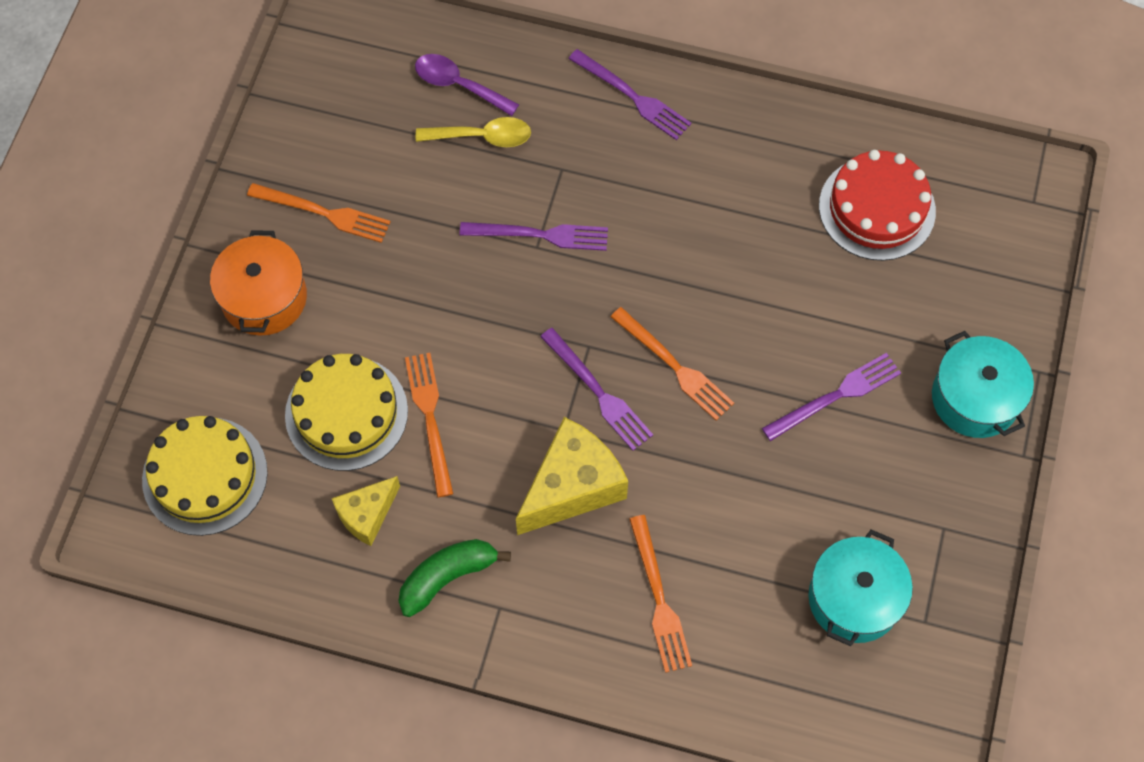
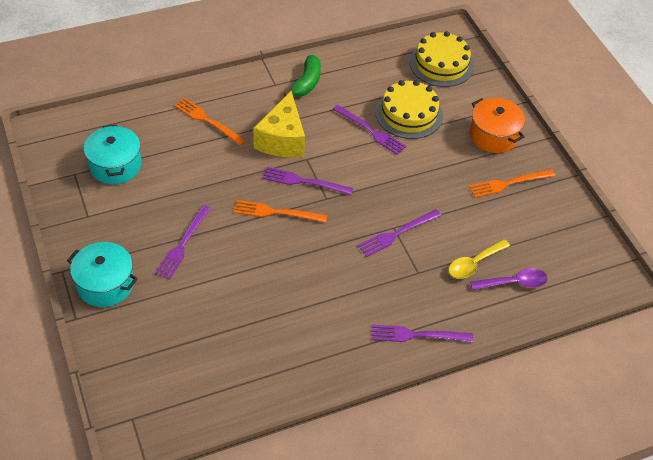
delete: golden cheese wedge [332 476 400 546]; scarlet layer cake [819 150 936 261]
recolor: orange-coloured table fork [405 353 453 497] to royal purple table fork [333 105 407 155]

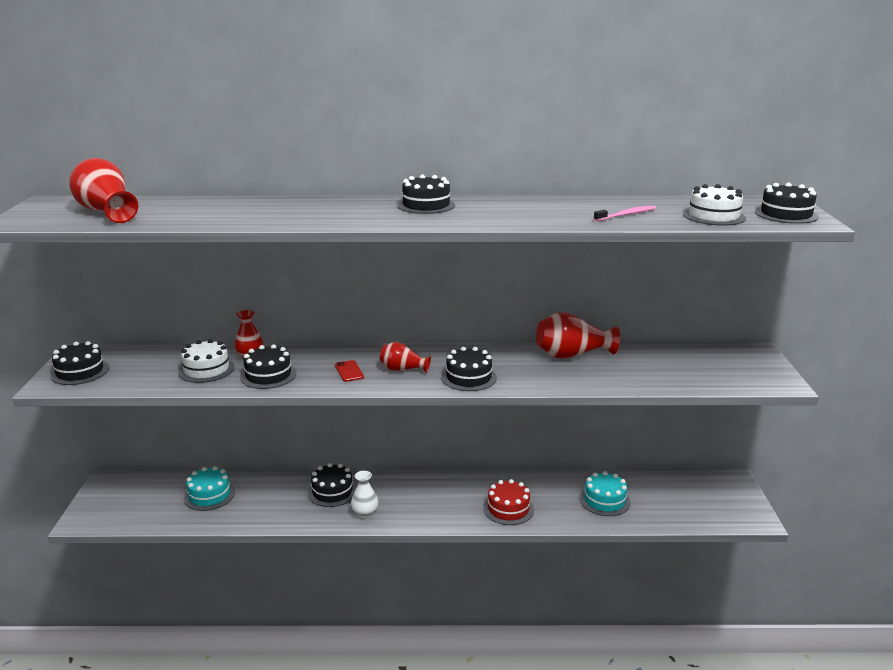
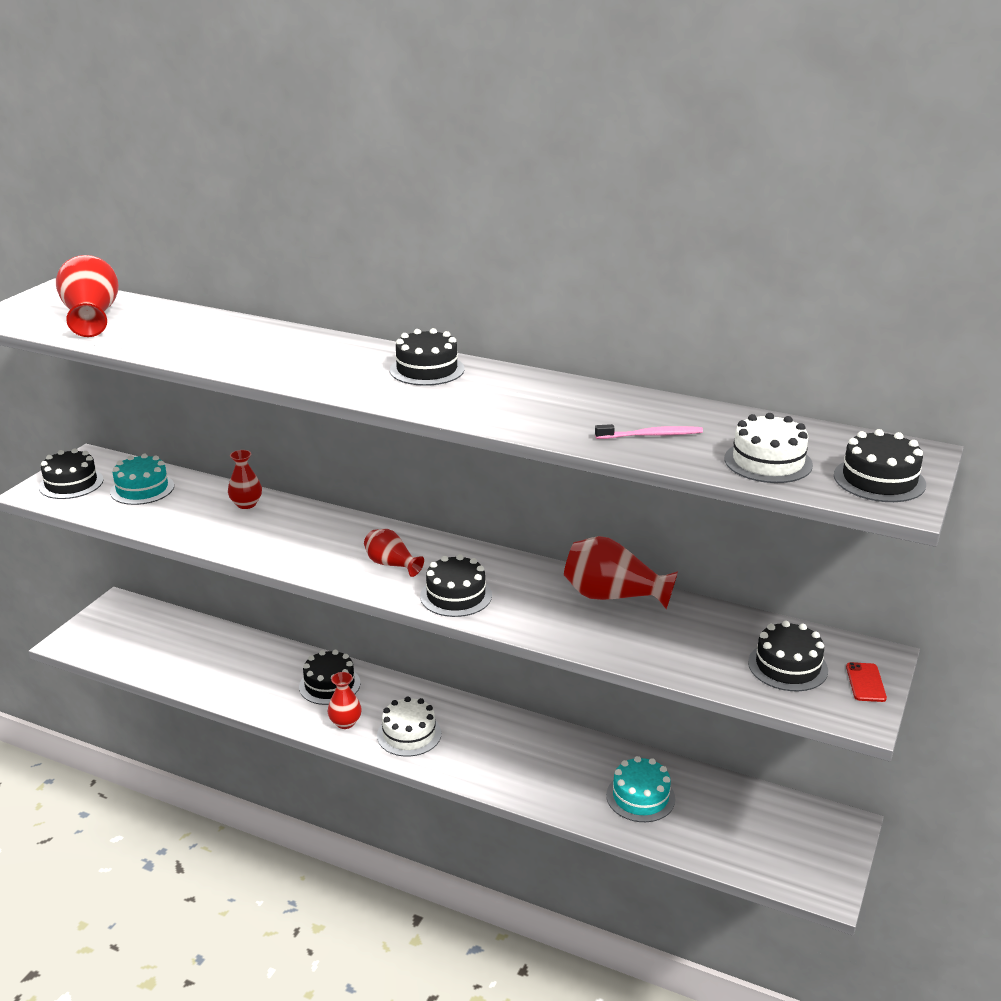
delete: scarlet layer cake [483 479 534 525]
move: white layer cake [178 339 235 383] to [377 696 441 756]; turquoise layer cake [184 466 235 511] to [110 454 174 505]; ebony layer cake [240 344 296 389] to [748 621 828 691]; scarlet mobile phone [335 360 364 382] to [846 662 887 702]
recolor: white tall vase [351 471 378 518] to scarlet tall vase [328 672 362 729]

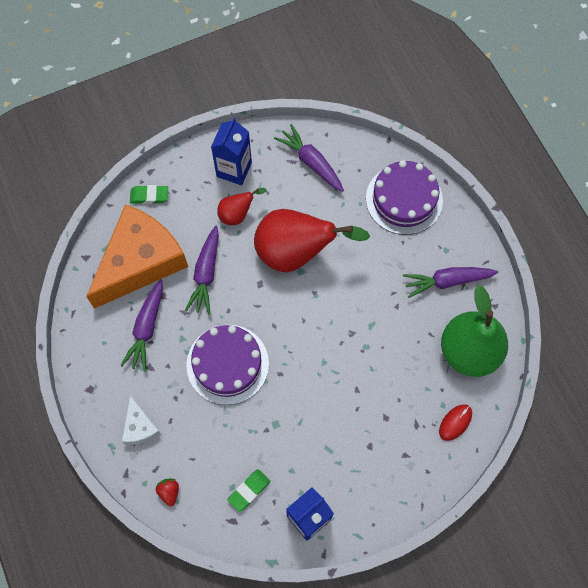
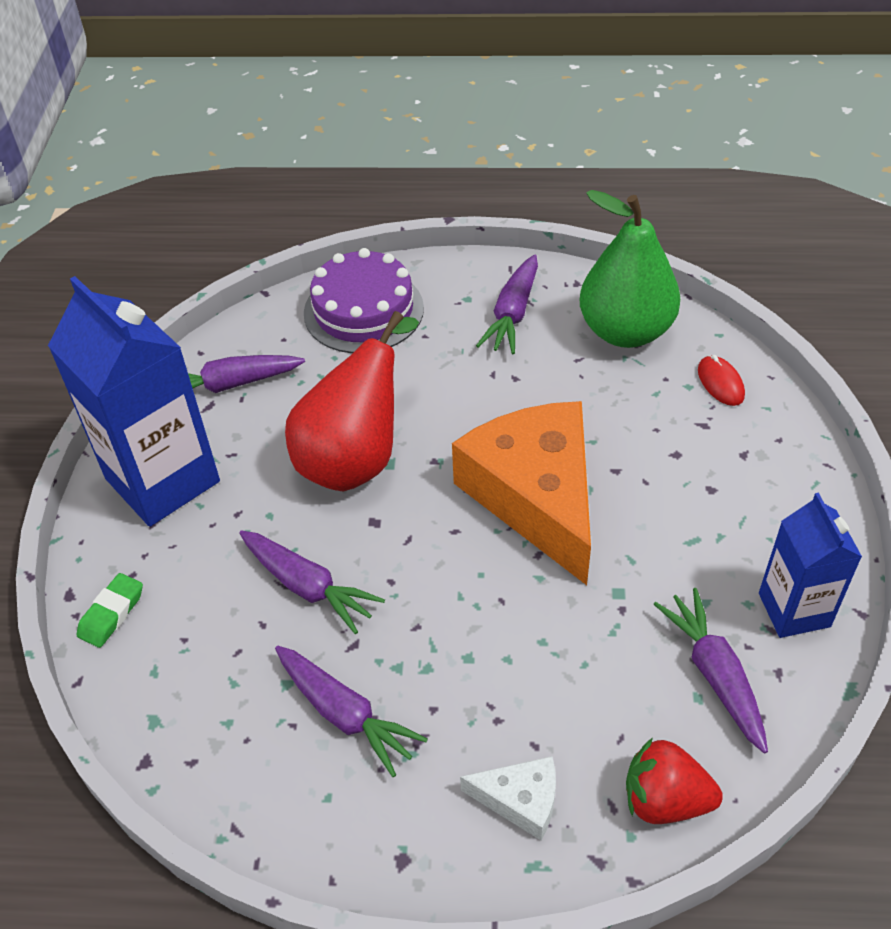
delete: royal purple layer cake [186 325 269 405]; scarlet pear [217 188 266 225]
move: orange-coloured cheese wedge [86 205 188 309] to [452 401 591 585]
replace: leaf-green gum eraser [228 469 270 512] to royal purple toy carrot [653 588 768 754]
resize: scarlet berry [156 479 179 506] = [626 737 723 824] x1.77; royal blue carton [211 117 252 185] = [48 276 220 527] x1.72

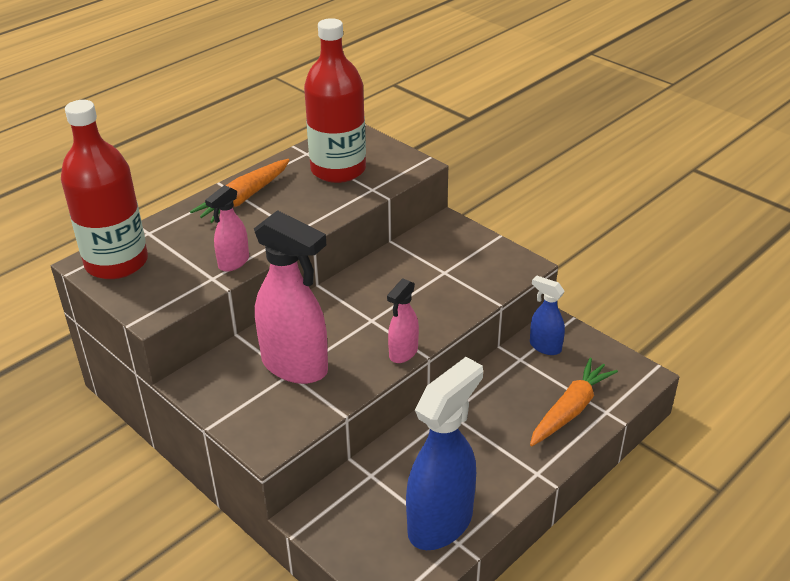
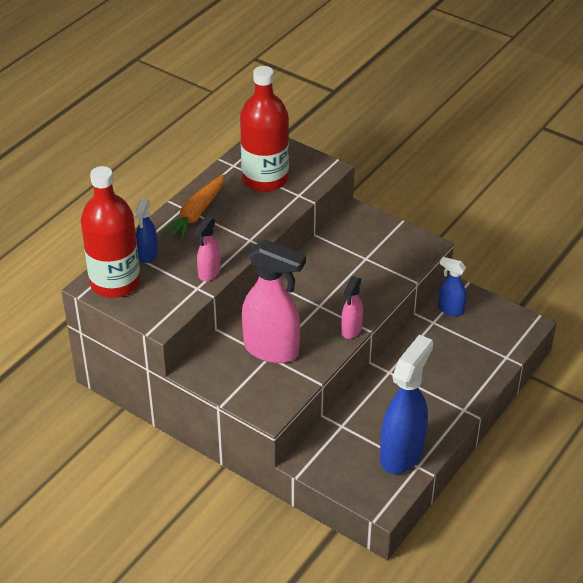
delete: orange-coloured toy carrot [530 358 618 446]
insert: royal blue spray bottle [134 199 158 263]

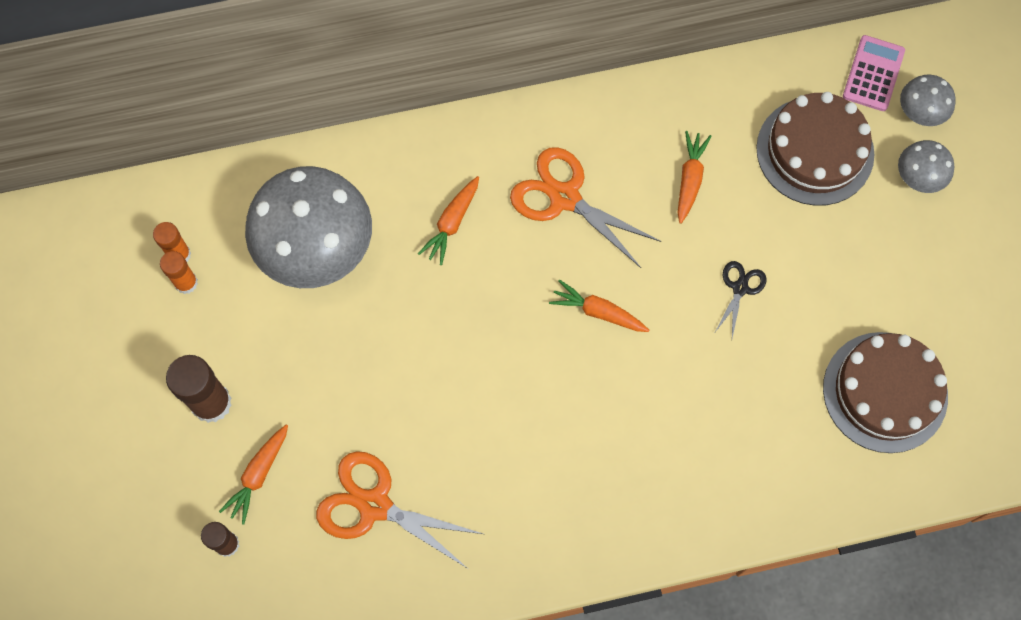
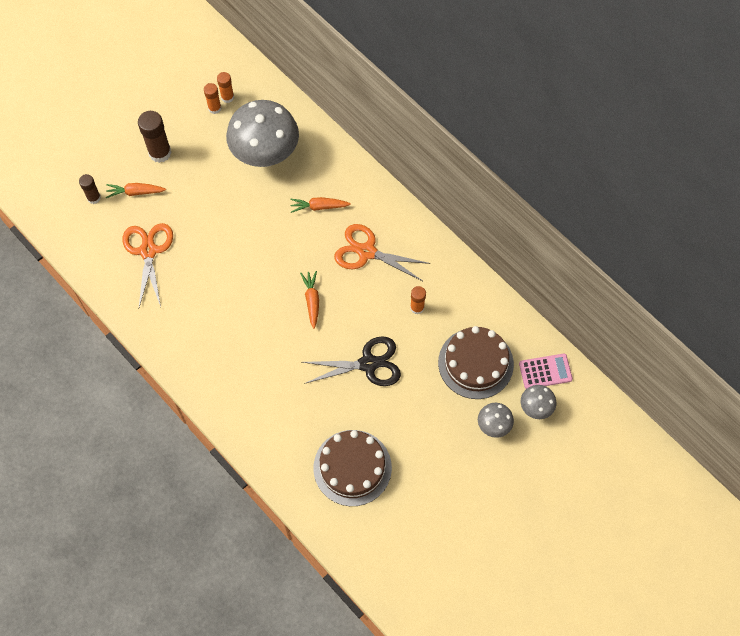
replace: orange-coloured toy carrot [677 131 712 224] to orange-coloured glue stick [410 286 426 314]
rotate: orange-coloured scissors [510 147 661 268] = [334 224 431 281] 75 degrees counterclockwise
resize: ebony scissors [715 261 766 338] = [302 336 401 386] x1.92

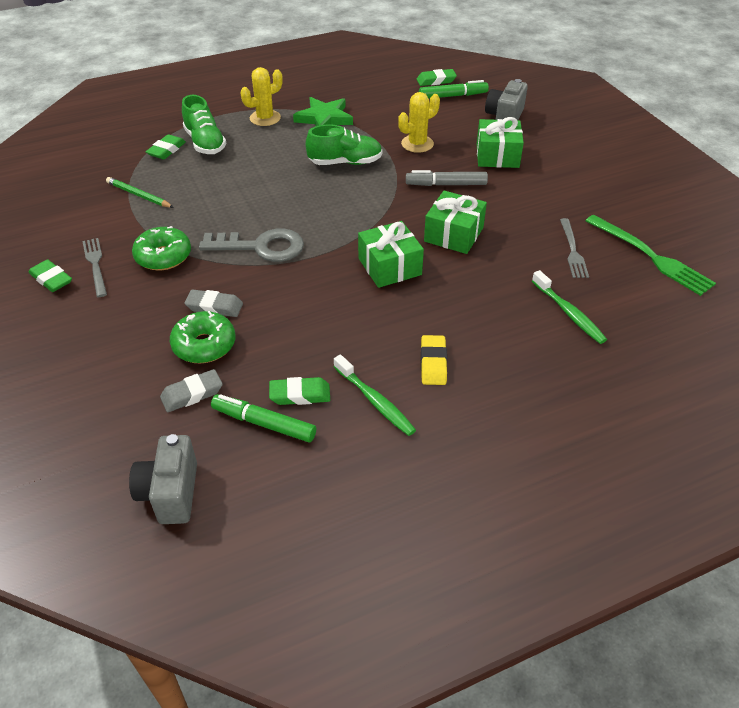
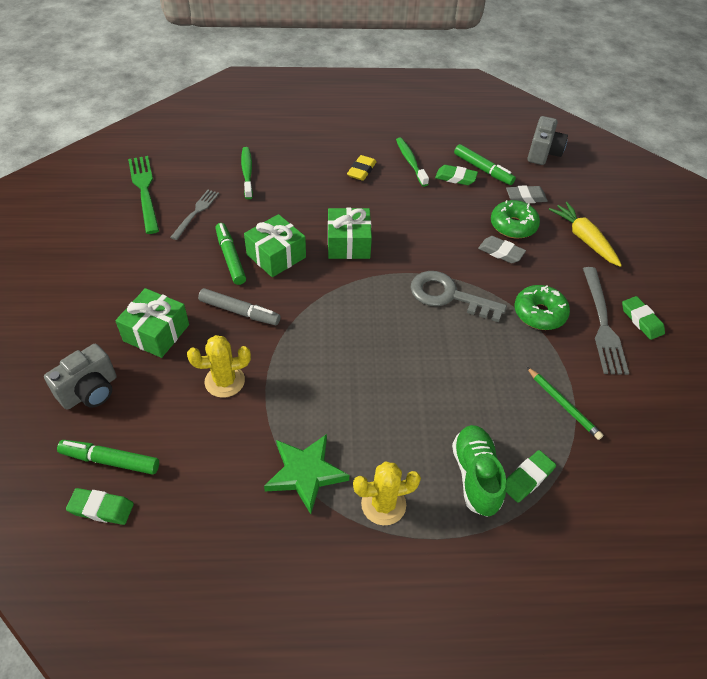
delete: leaf-green lace-up shoe [306 125 382 165]
insert: leaf-green marker pen [215 223 246 285]; golden toy carrot [549 202 622 267]
resize: grey table fork [82 238 107 297] = [583 267 629 375] x1.57

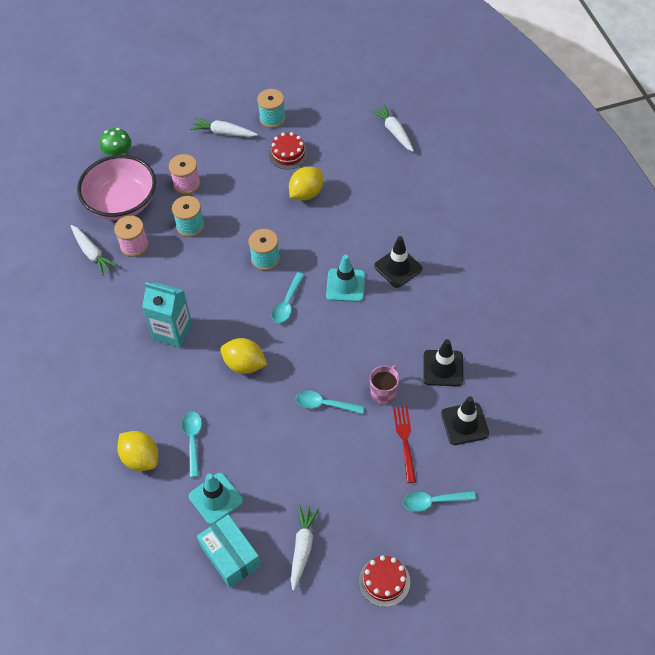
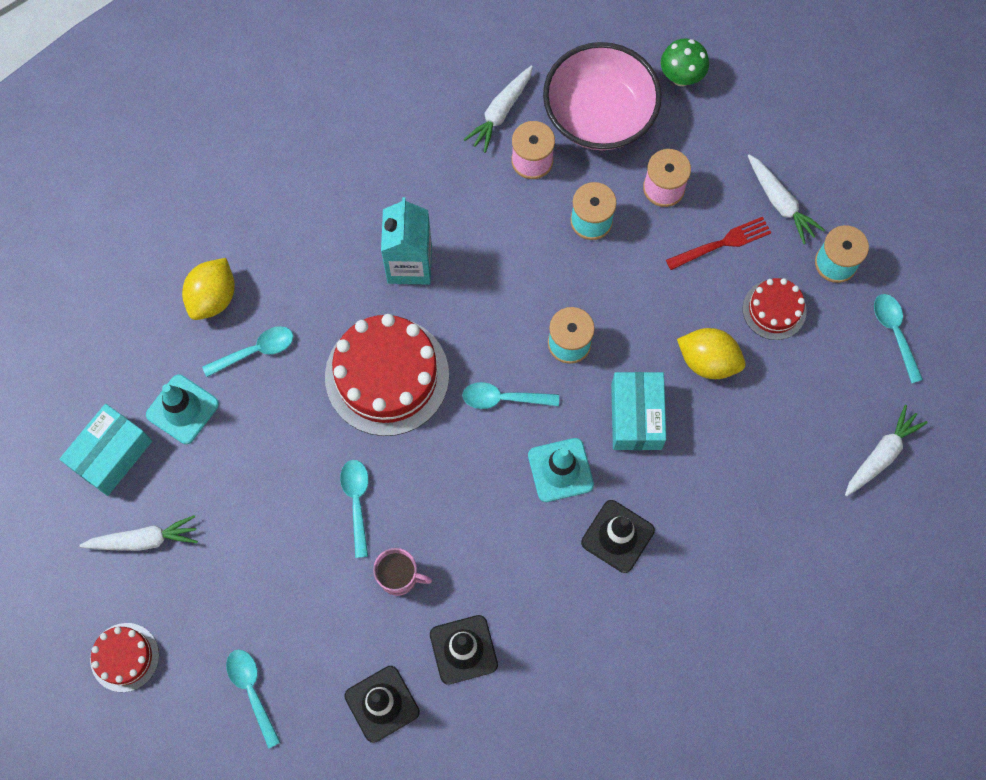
insert: turquoise parcel [611 372 666 450]; turquoise teaspoon [874 294 923 383]
move: scarlet table fork [393 406 416 483] to [666 217 771 270]
replace: golden lemon [220 338 267 374] to scarlet layer cake [325 314 449 436]
rotate: white toy carrot [190 118 258 137] = [748 154 825 244] 150 degrees clockwise

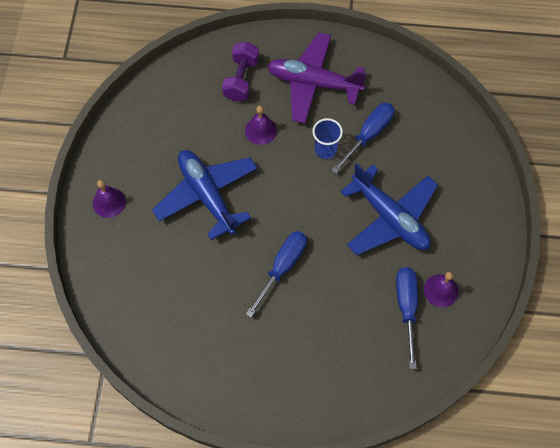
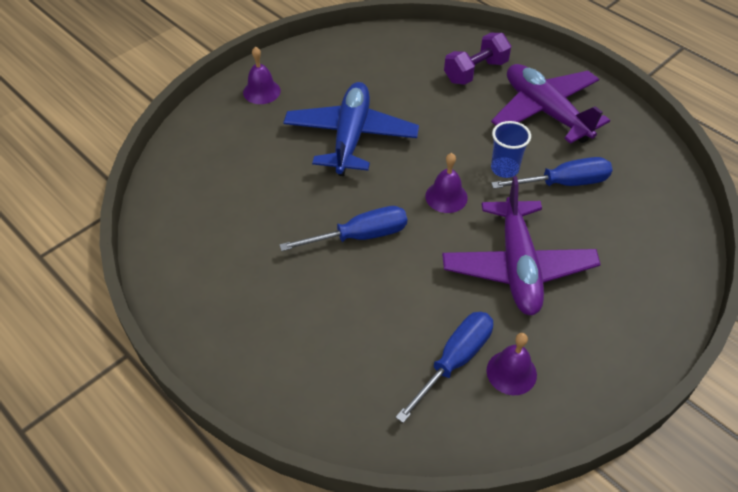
move: royal purple hand bell [245 106 277 145] to [425 153 468 213]
recolor: royal blue aeroplane [341 163 438 255] to royal purple aeroplane [442 176 601 315]

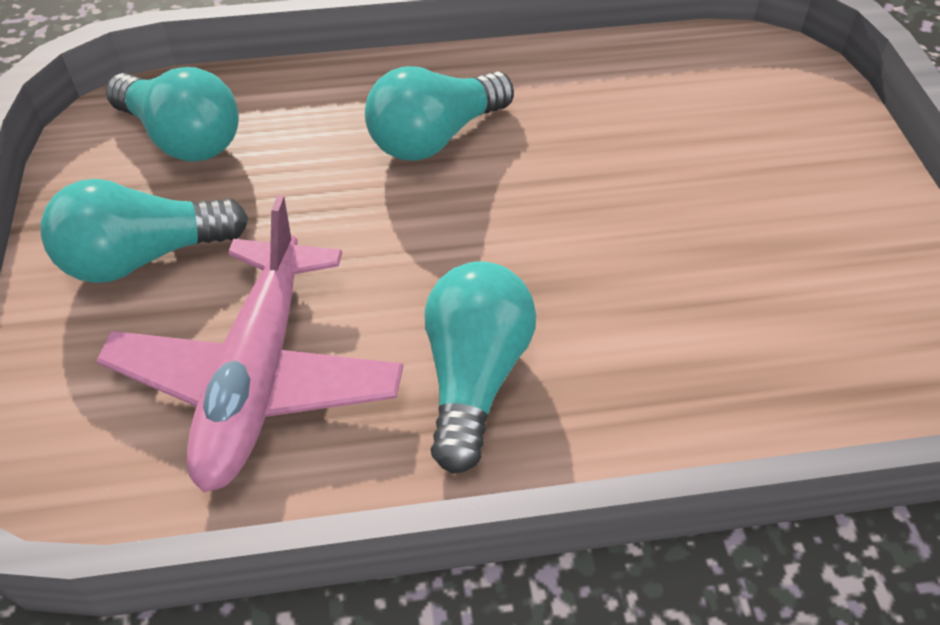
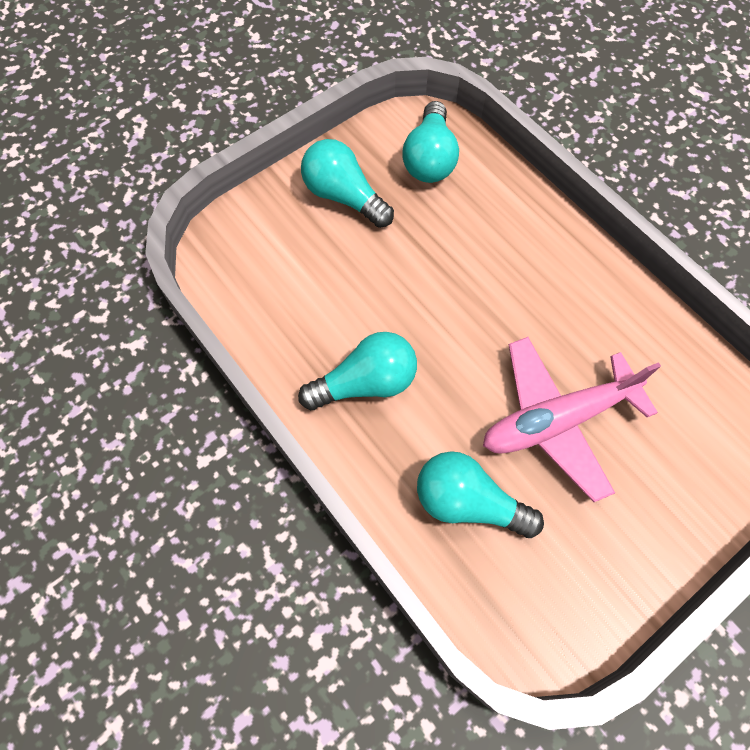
move: rosy aeroplane [97 195 403 492] to [483 337 661 502]; turquoise light bulb [365 66 514 161] to [417 451 544 538]

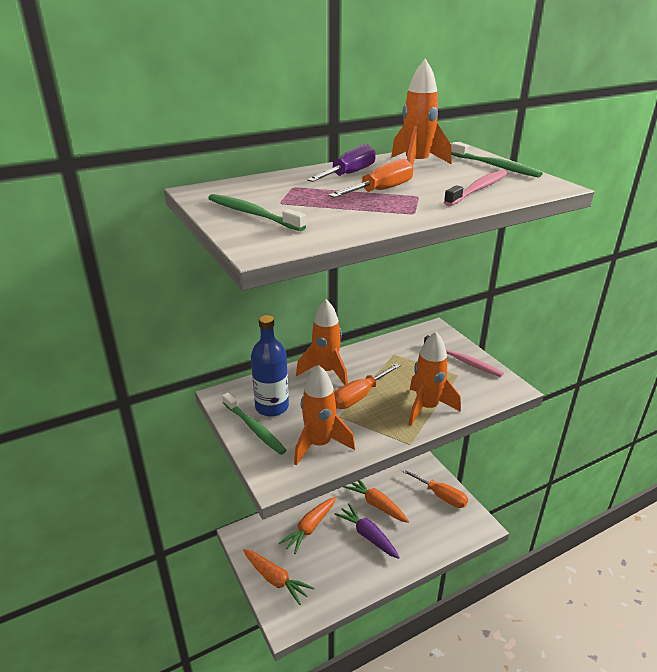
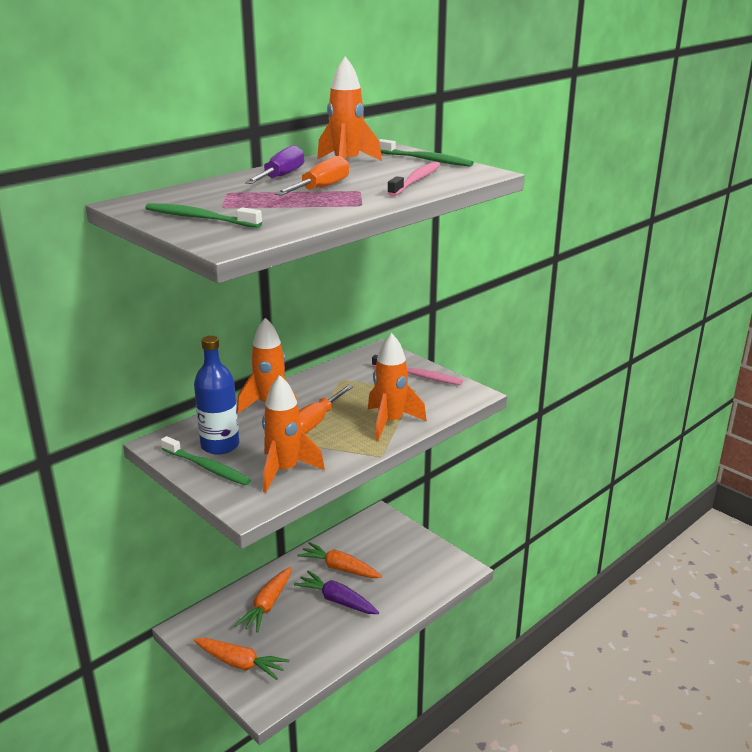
delete: orange-coloured hand screwdriver [402 468 468 508]

